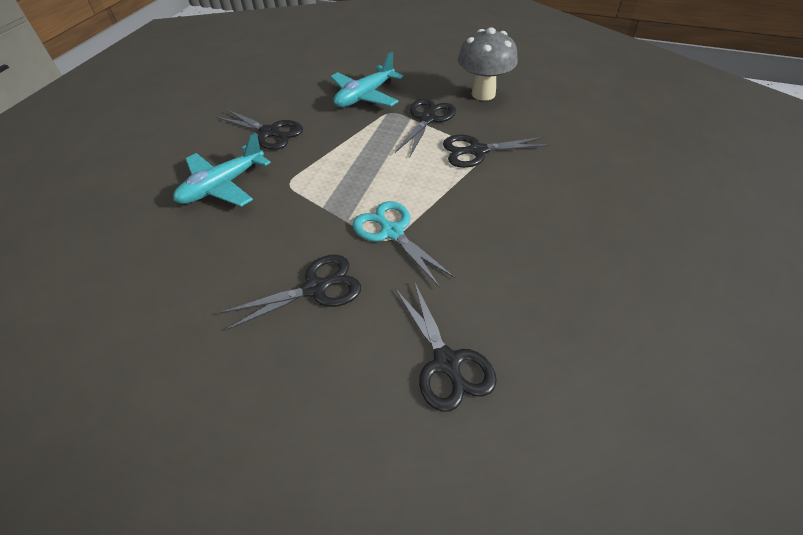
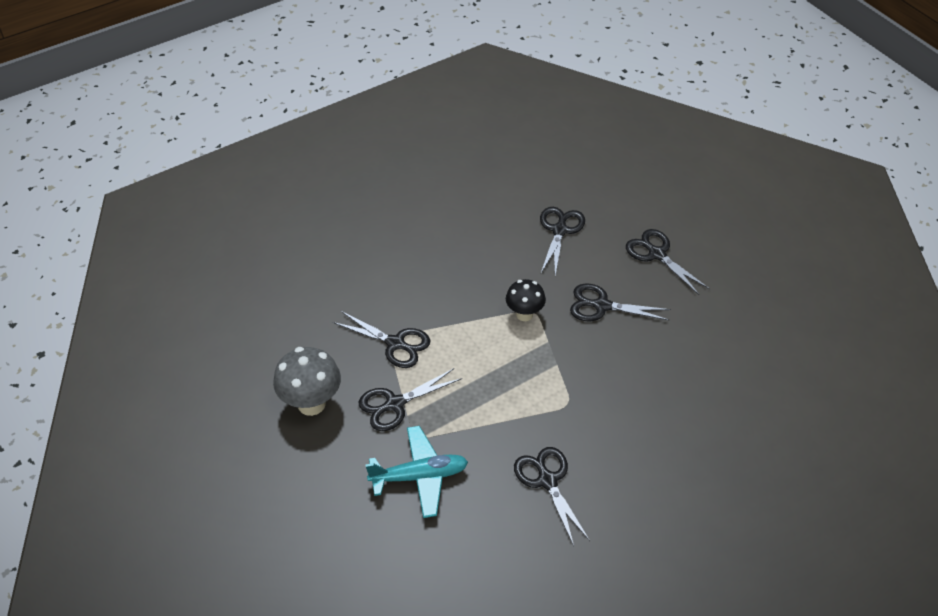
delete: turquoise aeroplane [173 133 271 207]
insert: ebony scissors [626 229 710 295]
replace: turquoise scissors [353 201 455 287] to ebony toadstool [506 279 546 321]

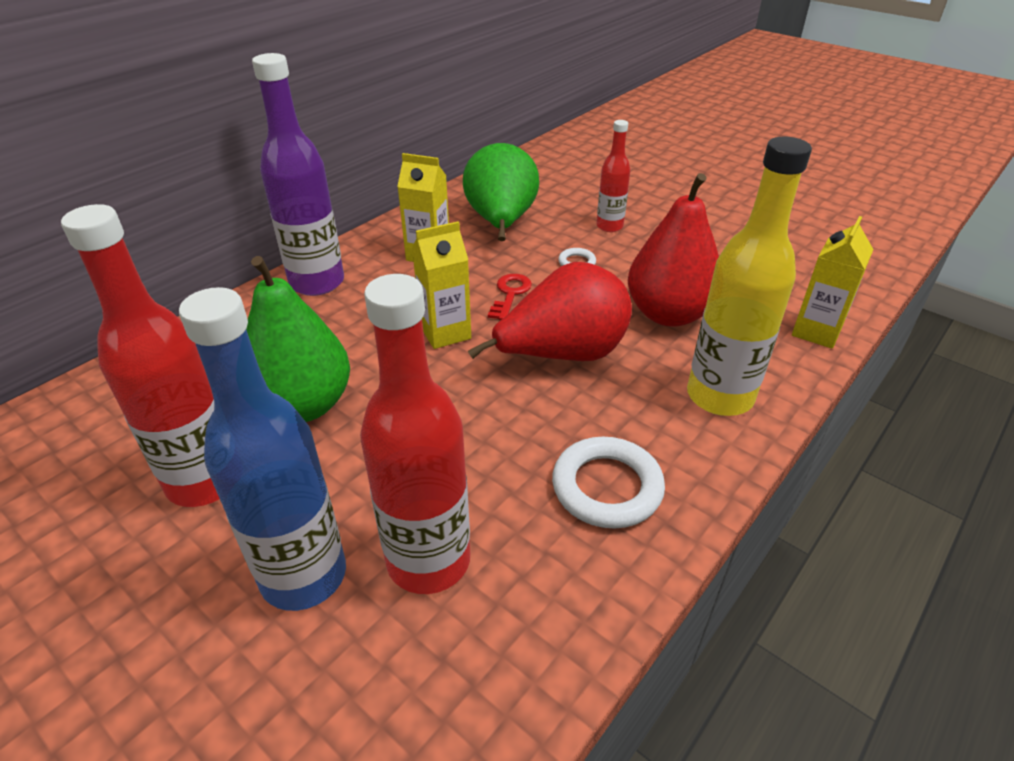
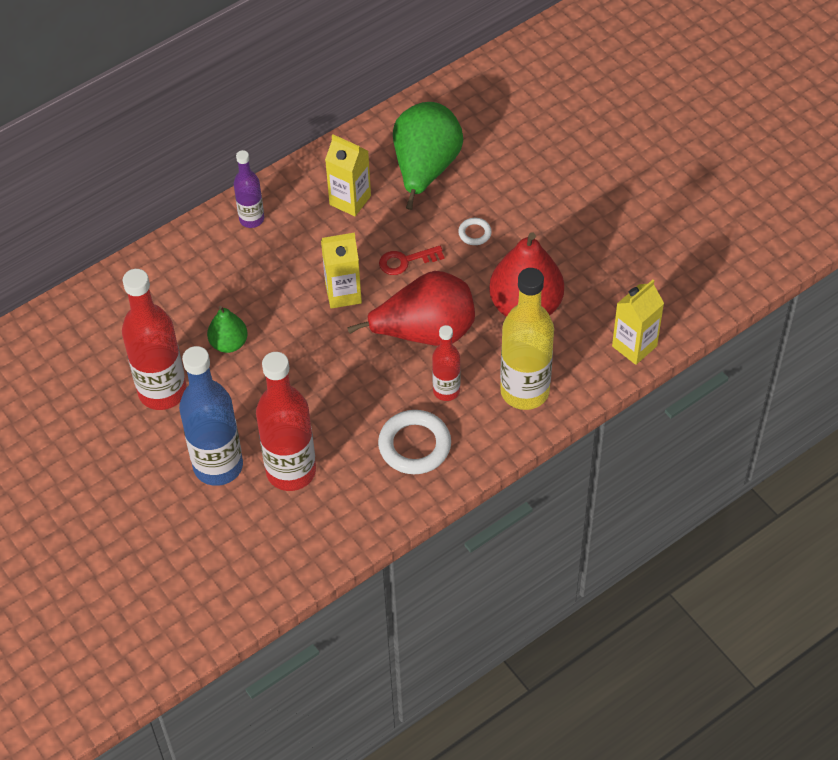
move: scarlet drink bottle [596 120 630 232] to [432 325 460 401]
rotate: scarlet door key [488 274 532 320] = [379 246 444 275] 135 degrees counterclockwise
resize: leaf-green pear [246 256 350 422] = [207 306 248 353] x0.53; royal purple drink bottle [252 53 344 296] = [234 150 264 228] x0.55

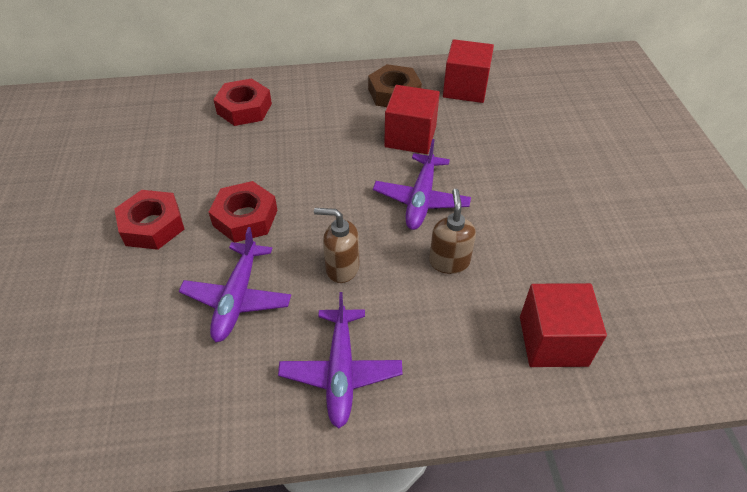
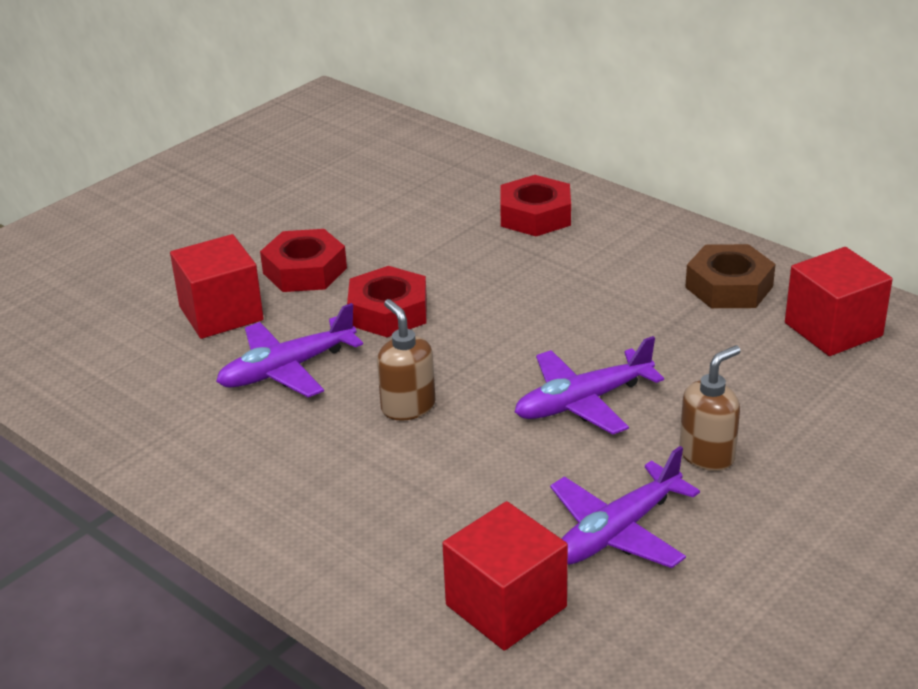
move: royal purple aeroplane [278 292 402 429] to [550 446 700 568]; scarlet cube [384 85 440 154] to [170 234 264 339]; brown soap dispenser [429 189 476 274] to [679 345 741 471]

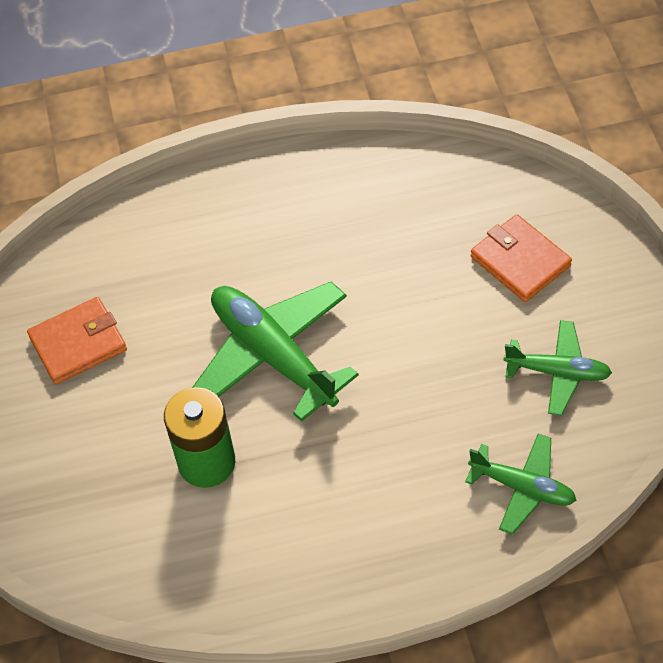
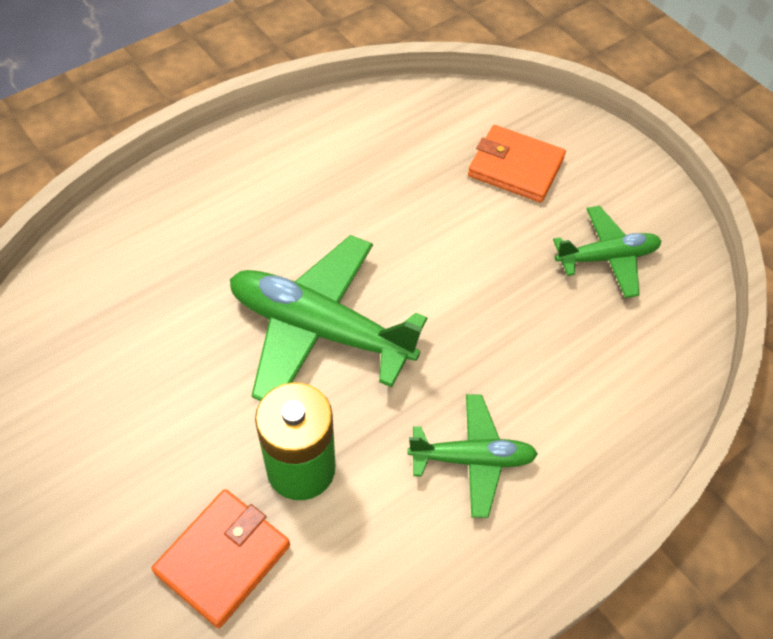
move: orange-coloured wallet [27 297 127 384] to [152 489 290 628]; leaf-green aeroplane [465 434 577 535] to [408 394 538 518]

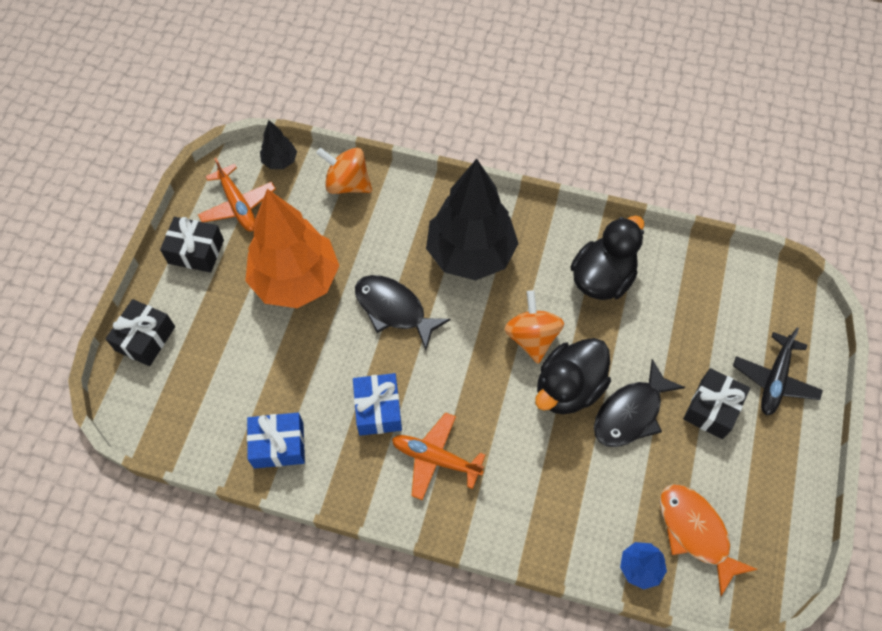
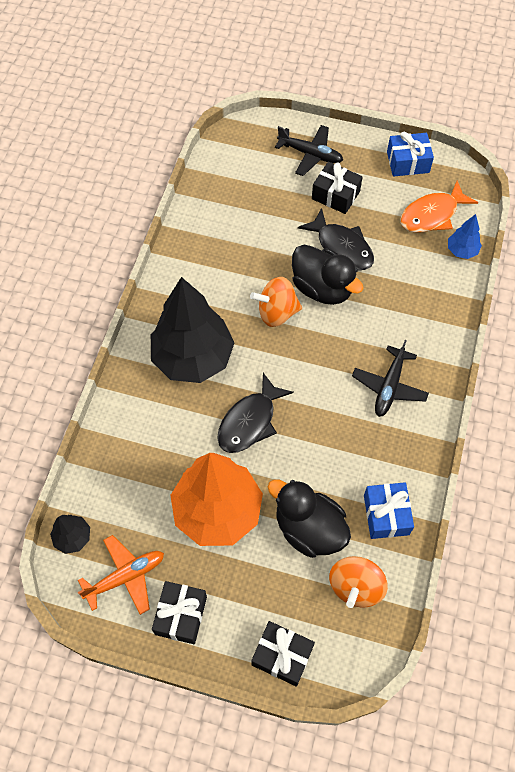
move: orange-coloured spinning top [316 148 372 194] to [329 556 388 608]; royal blue wrapped gift [353 373 402 436] to [387 132 434 177]; ebony rubber duck [570 215 644 300] to [268 480 351 558]
recolor: orange-coloured aeroplane [392 412 486 500] to ebony aeroplane [352 340 429 417]

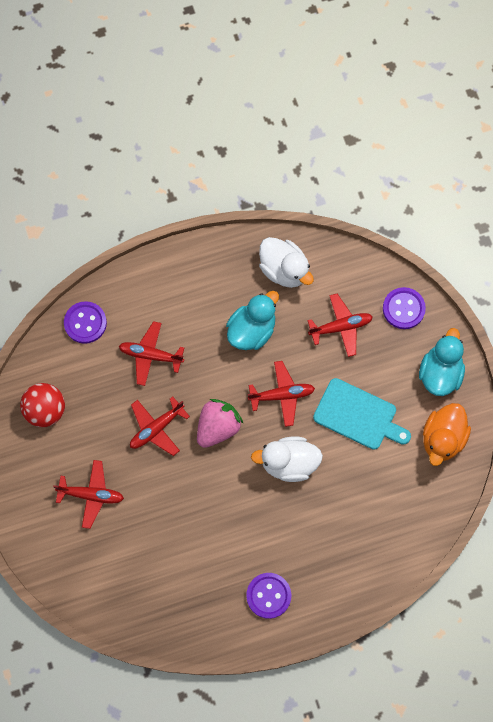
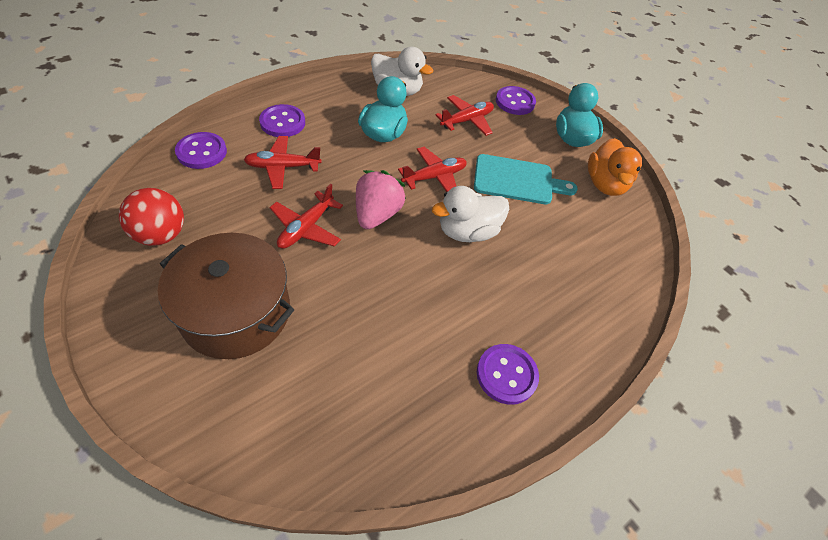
insert: royal purple shirt button [259 104 305 137]
replace: scarlet aeroplane [53 460 124 529] to brown stockpot [158 233 294 359]

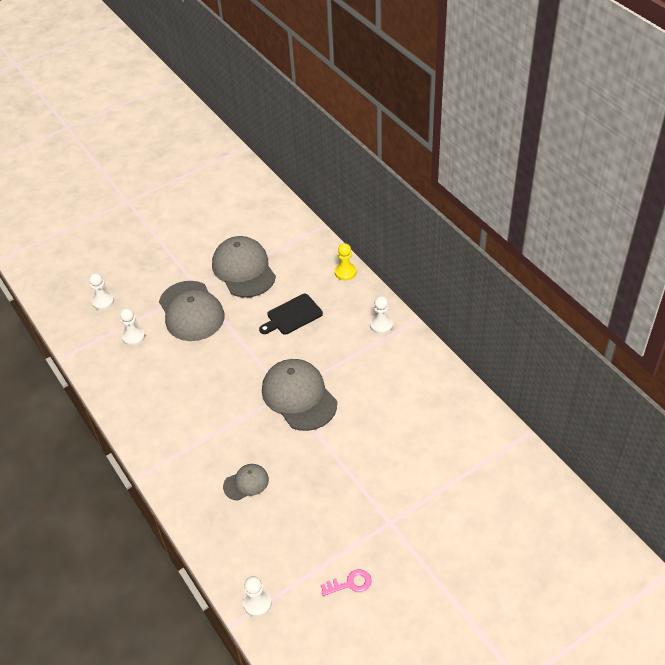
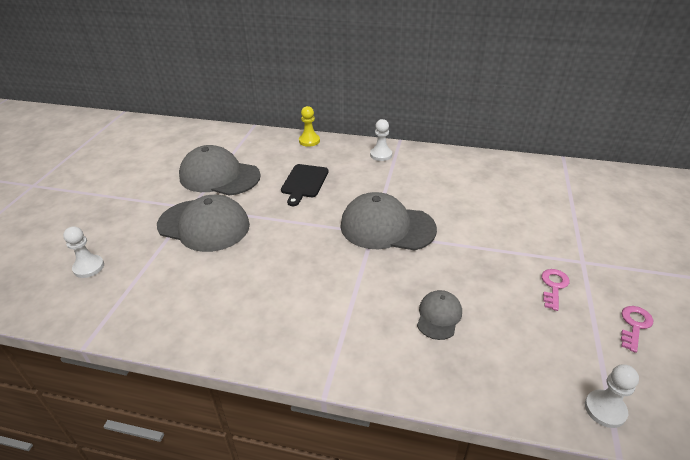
delete: white chess pawn [120 308 145 346]
insert: rosy door key [542 269 570 311]

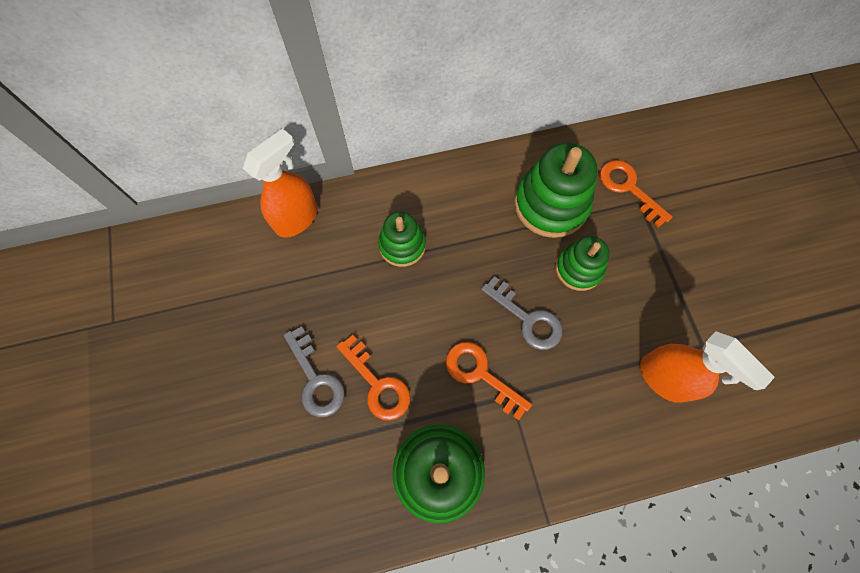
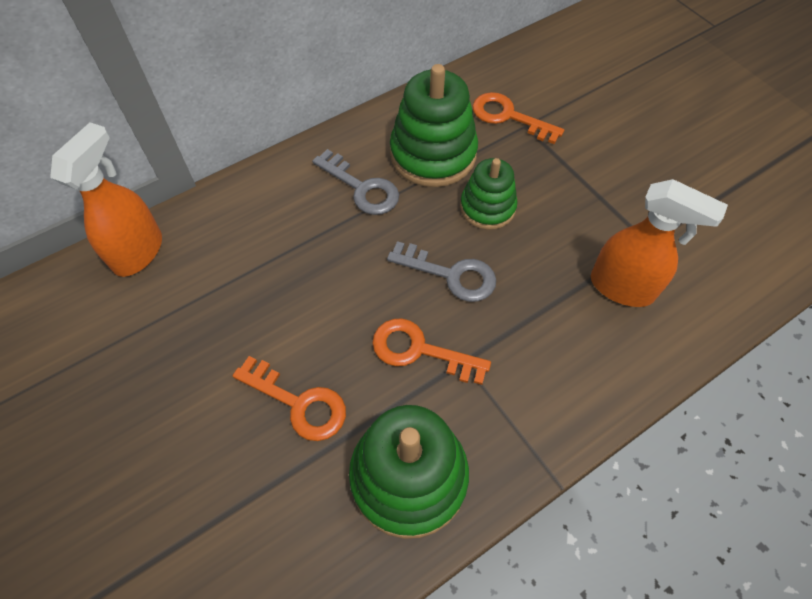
delete: leaf-green ring stacker [378 211 426 267]
move: grey door key [284 326 345 417] to [312 149 399 215]

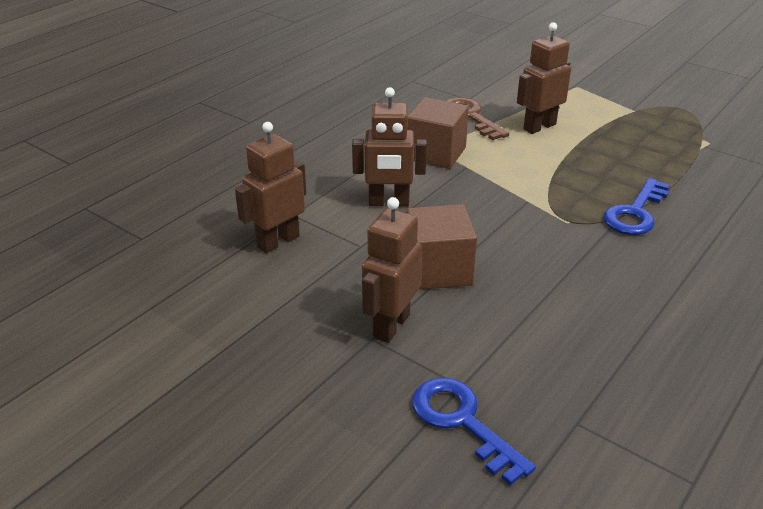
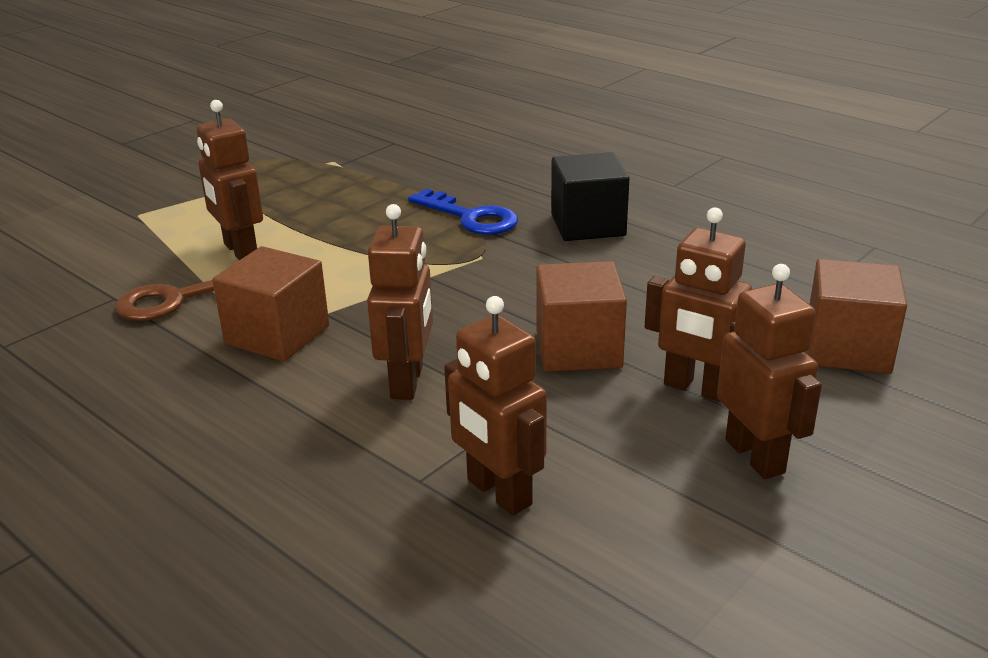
insert: ebony cube [551 152 629 241]; brown robot figure [717 264 822 479]
replace: royal blue door key [412 377 536 486] to brown cube [807 259 907 374]

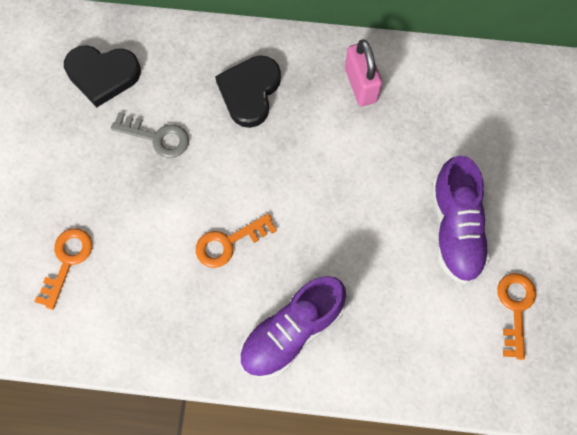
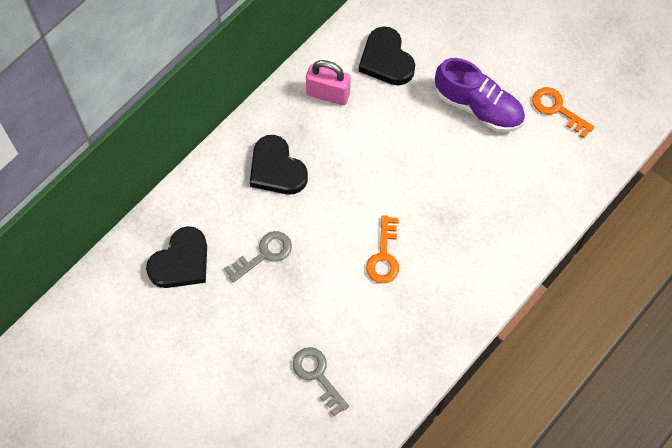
delete: royal purple lace-up shoe [239 276 346 378]
insert: ebony love heart [359 26 415 85]
recolor: orange-coloured door key [34 228 92 310] to grey door key [293 347 349 416]

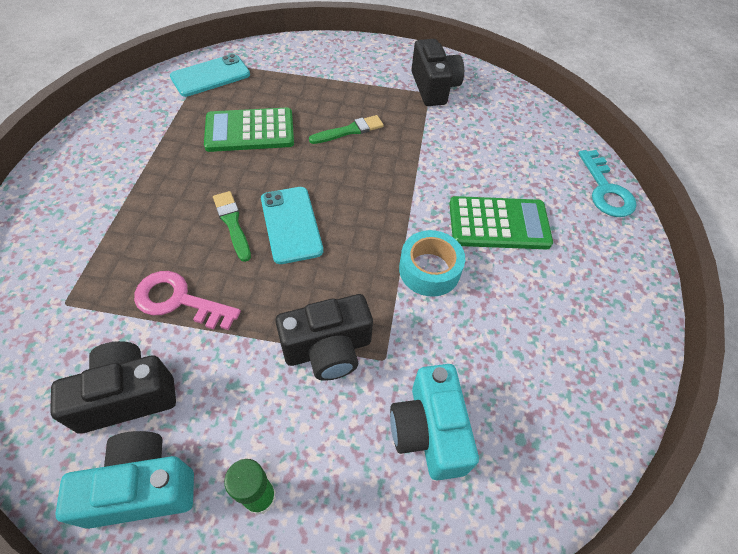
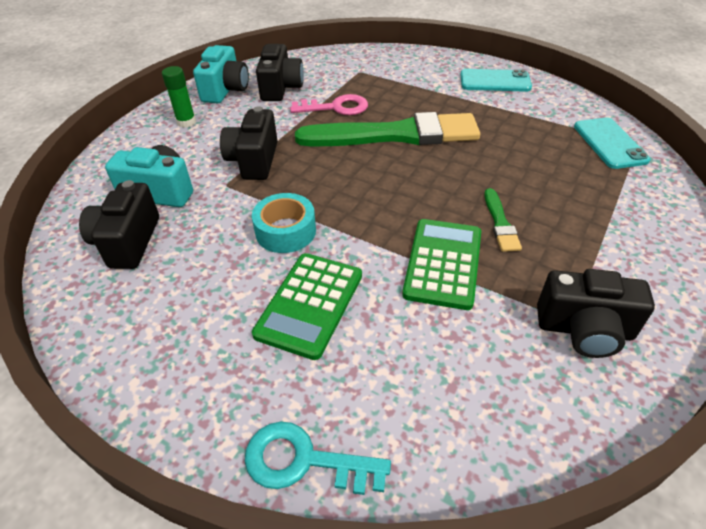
insert: ebony compact camera [79 180 159 269]
move: leaf-green pocket calculator [204 107 294 152] to [402 219 481 310]; turquoise mobile phone [261 187 323 264] to [460 69 532 92]
rotate: rosy door key [134 271 241 330] = [290 94 368 115] 45 degrees clockwise
resize: leaf-green paint brush [213 191 251 262] = [295 112 480 146] x2.40

